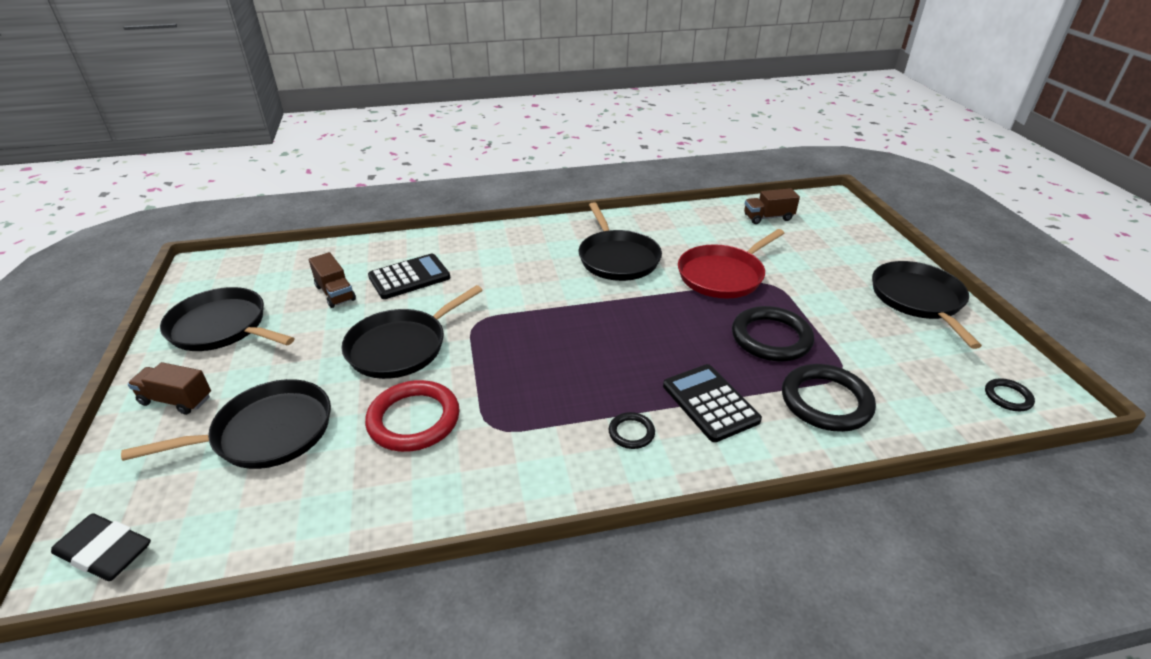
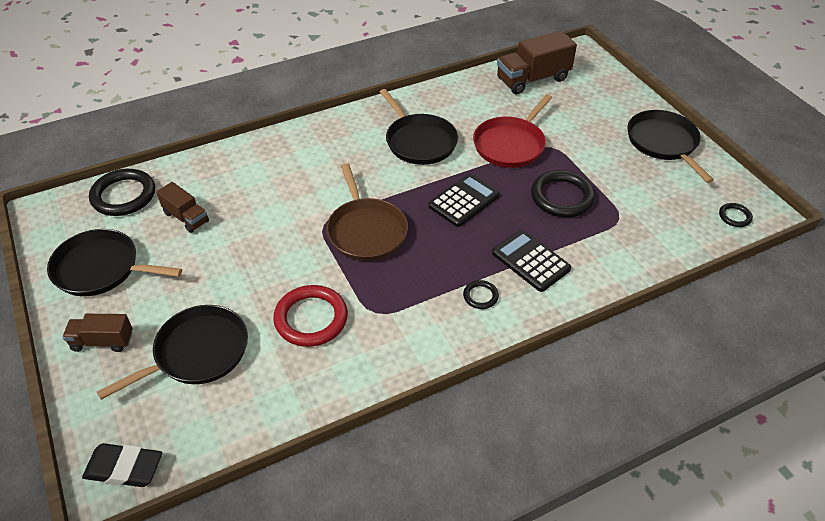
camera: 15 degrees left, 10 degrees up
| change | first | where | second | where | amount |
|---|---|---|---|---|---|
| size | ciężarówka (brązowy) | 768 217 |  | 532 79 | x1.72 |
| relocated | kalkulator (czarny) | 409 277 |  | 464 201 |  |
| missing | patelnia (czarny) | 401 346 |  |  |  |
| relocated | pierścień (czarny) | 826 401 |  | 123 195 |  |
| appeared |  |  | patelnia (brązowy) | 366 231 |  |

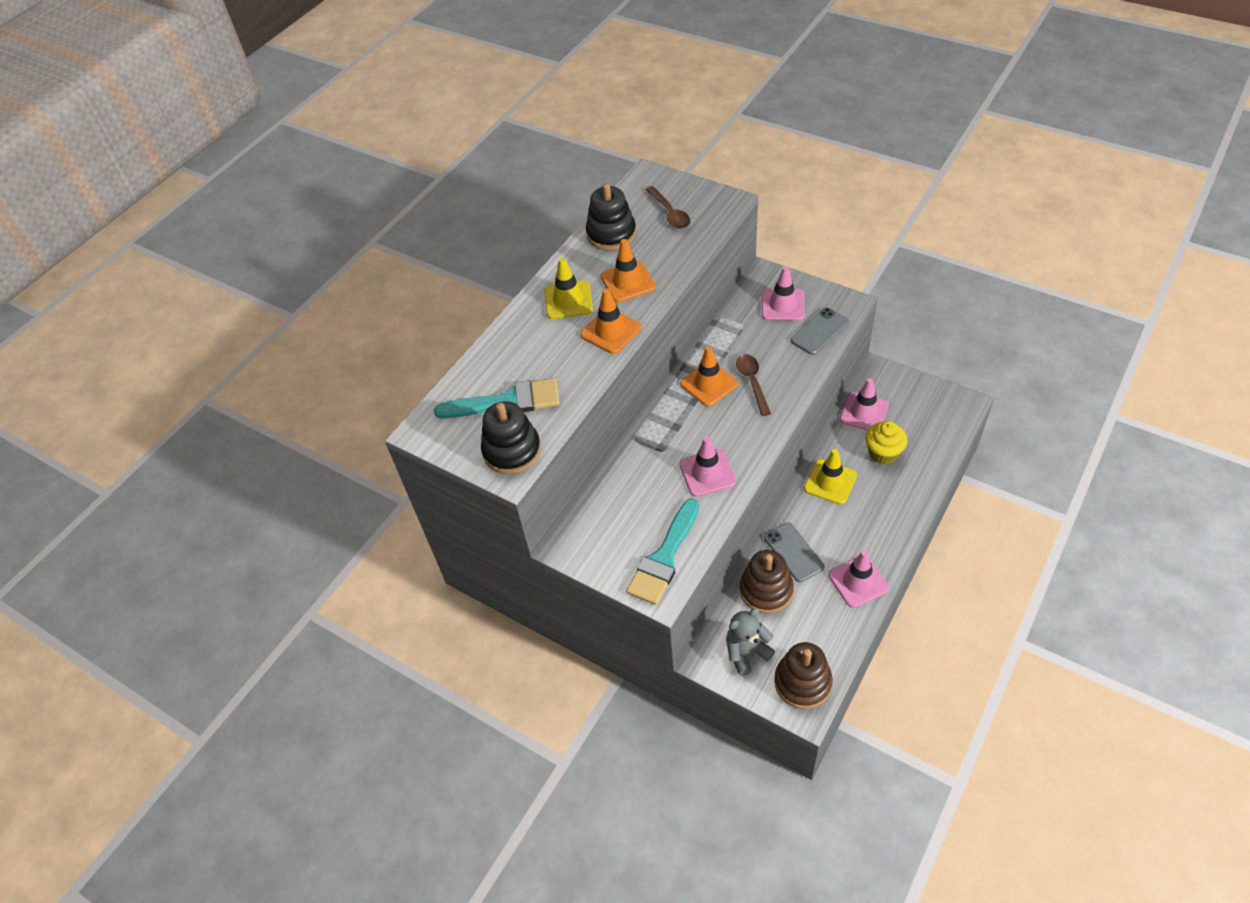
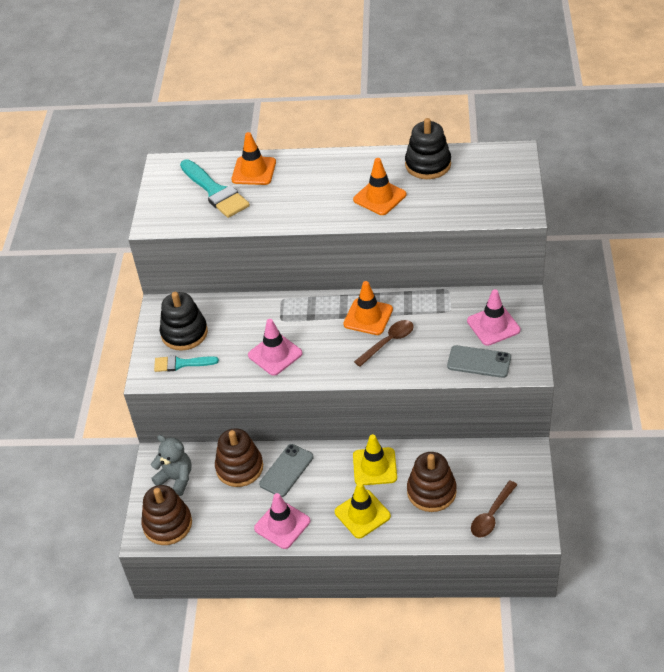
camera: 60 degrees right, 5 degrees down
| change | first | where | second | where | amount |
|---|---|---|---|---|---|
| relocated | łyżka (brązowy) | 670 213 |  | 491 515 |  |
| relocated | pachołek (żółty) | 568 300 |  | 362 514 |  |
| relocated | pachołek (pomarańczowy) | 611 331 |  | 254 171 |  |
| missing | pachołek (różowy) | 864 412 |  |  |  |
| relocated | zabawka nakładanka (czarny) | 512 451 |  | 184 333 |  |
| exchanged | muffinka (żółty) | 883 453 | zabawka nakładanka (brązowy) | 431 491 |  |
| size | pędzel (turkusowy) | 664 558 |  | 181 364 | x0.60 |

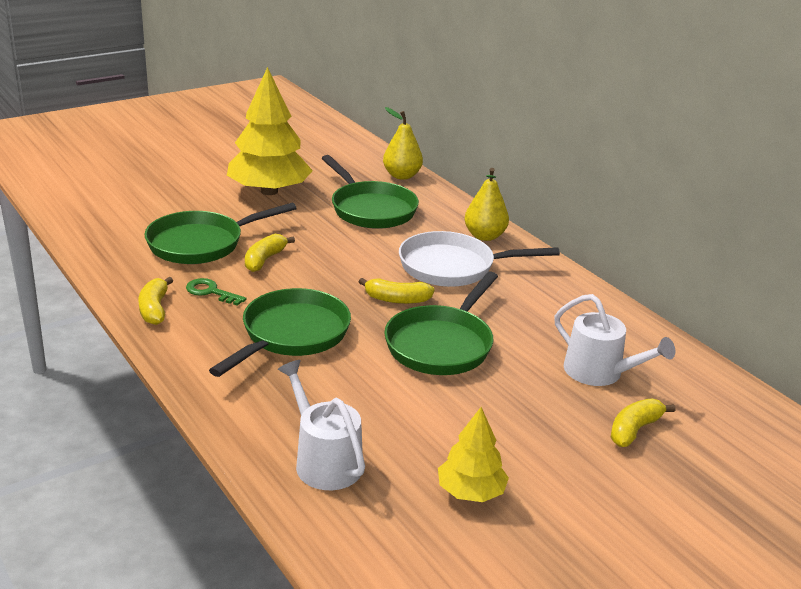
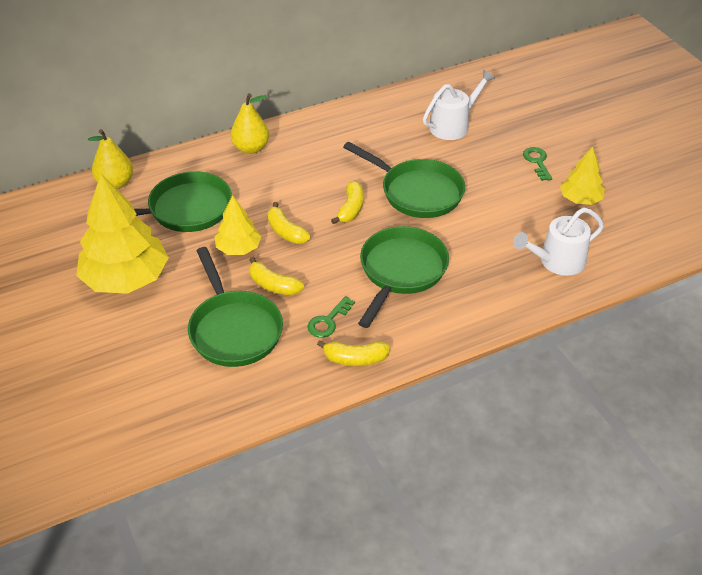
camera: 80 degrees left, 15 degrees up
| change | first | where | second | where | amount |
|---|---|---|---|---|---|
| missing | patelnia (biały) | 453 267 |  |  |  |
| spun | patelnia (zielony) | 291 335 |  | 401 271 | 75 degrees clockwise |
| relocated | banan (żółty) | 634 430 |  | 286 231 |  |
| appeared |  |  | klucz (zielony) | 537 162 |  |
| appeared |  |  | drzewko (żółty) | 238 248 |  |

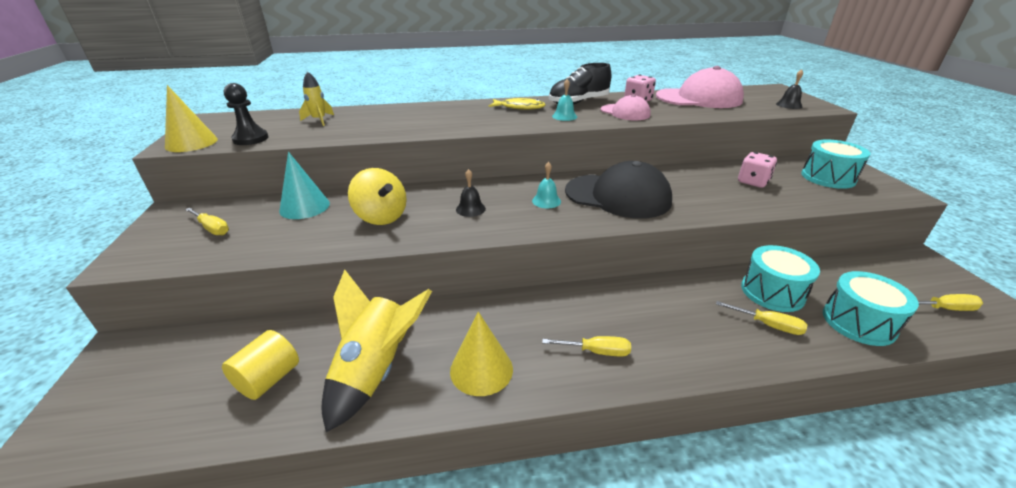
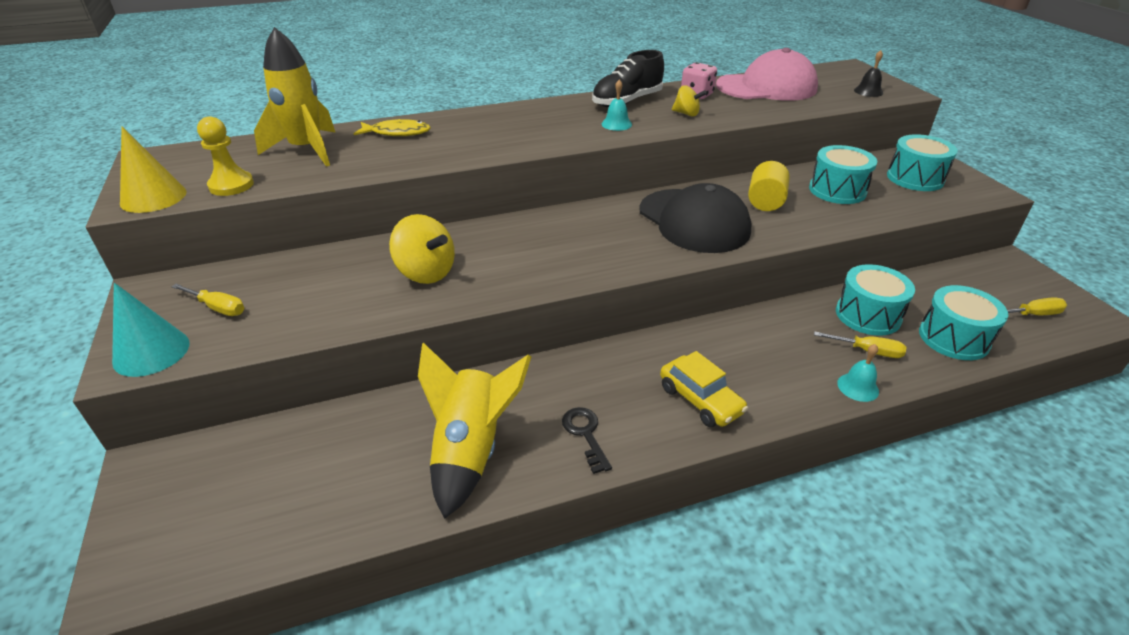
camera: 10 degrees left, 5 degrees up
| change | first | where | second | where | amount |
|---|---|---|---|---|---|
| size | rakieta (żółty) | 319 120 |  | 307 150 | x1.91 |
| colour | pionek (czarny) | 251 139 | pionek (żółty) | 231 185 |  |
| exchanged | czapka (różowy) | 625 112 | bączek (żółty) | 686 114 |  |
| relocated | ryba (żółty) | 519 108 |  | 397 133 |  |
| relocated | stożek (turkusowy) | 304 207 |  | 151 352 |  |
| exchanged | kostka do gry (różowy) | 753 182 | bęben (turkusowy) | 837 190 |  |
| spun | czapka (czarny) | 618 196 |  | 694 221 | 45 degrees clockwise |
| relocated | dzwonek (turkusowy) | 546 201 |  | 858 387 |  |
| missing | dzwonek (czarny) | 470 209 |  |  |  |
| exchanged | stożek (żółty) | 481 369 | klucz (czarny) | 585 434 |  |
| relocated | walec (żółty) | 268 379 |  | 765 202 |  |
| exchanged | śrubokręt (żółty) | 596 351 | samochód (żółty) | 700 400 |  |

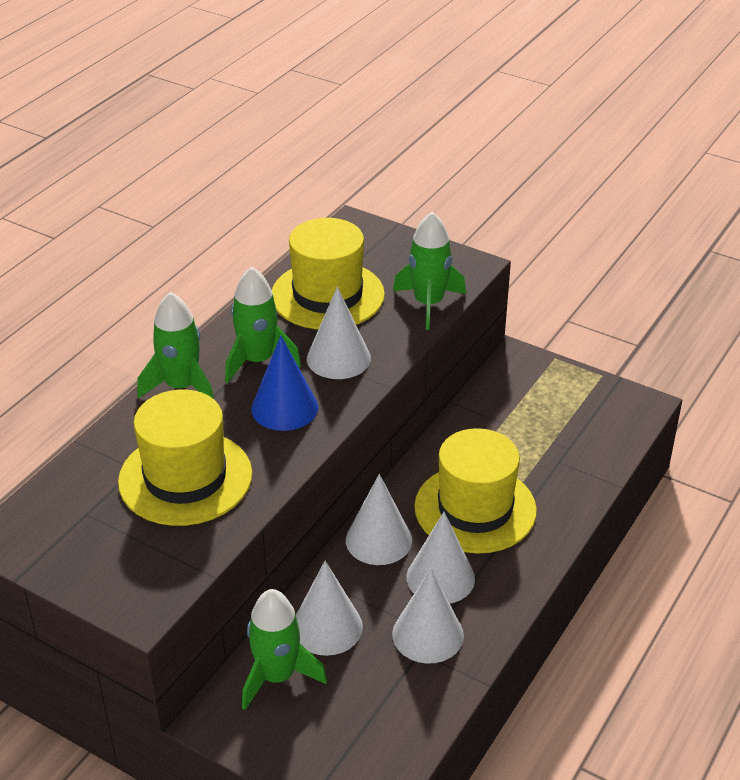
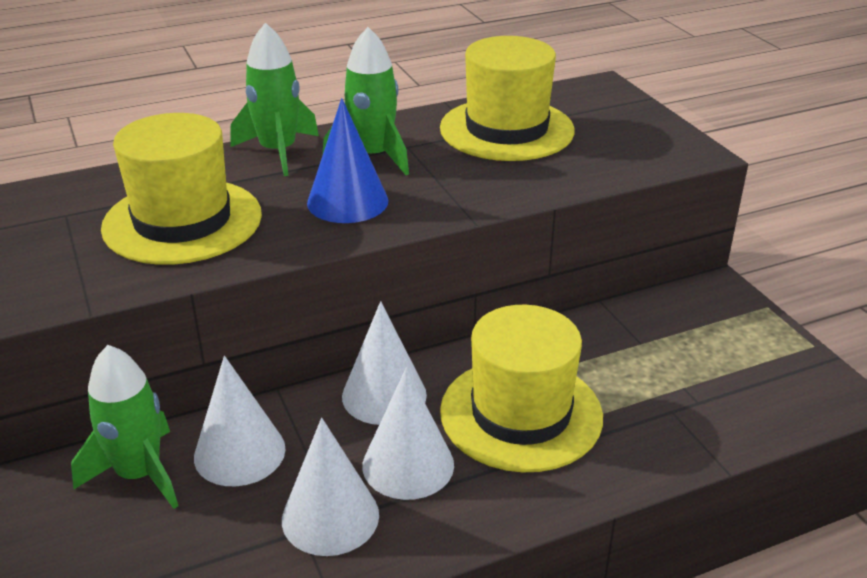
camera: 35 degrees right, 5 degrees down
| change | first | where | second | where | amount |
|---|---|---|---|---|---|
| missing | rakieta (zielony) | 428 304 |  |  |  |
| missing | stożek (biały) | 338 358 |  |  |  |

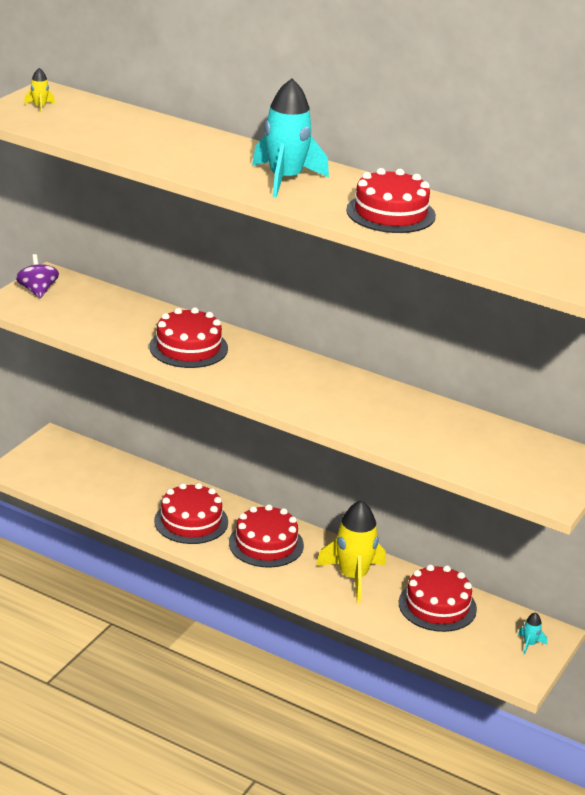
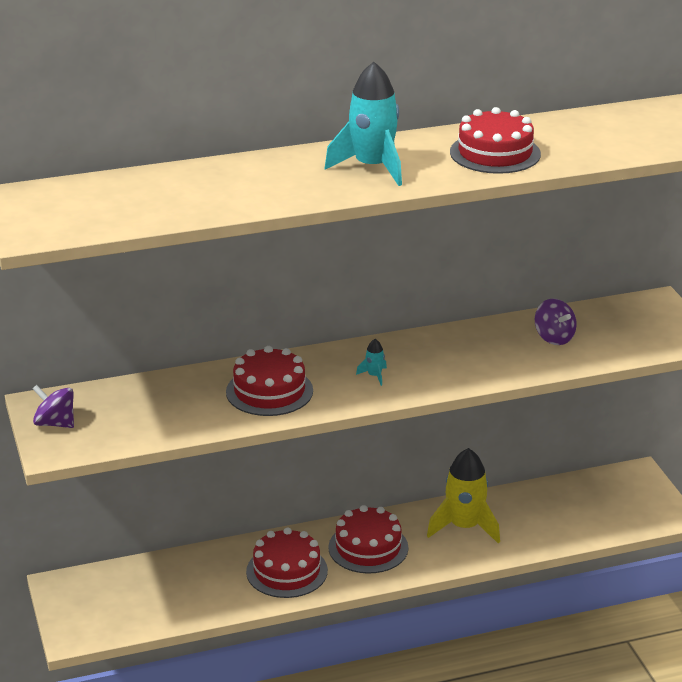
camera: 45 degrees left, 0 degrees up
| change | first | where | second | where | amount |
|---|---|---|---|---|---|
| missing | rakieta (żółty) | 40 107 |  |  |  |
| missing | tort (czerwony) | 437 606 |  |  |  |
| relocated | rakieta (turkusowy) | 529 644 |  | 374 376 |  |
| appeared |  |  | bączek (fioletowy) | 554 338 |  |

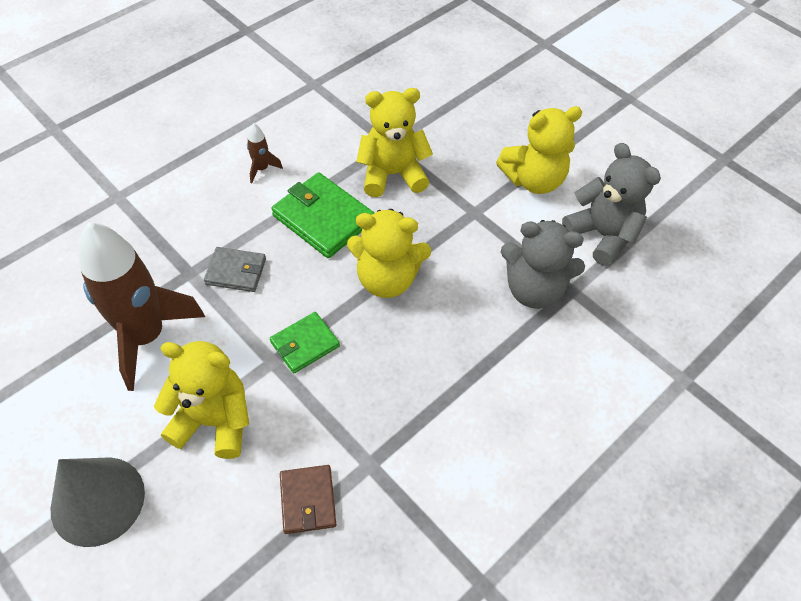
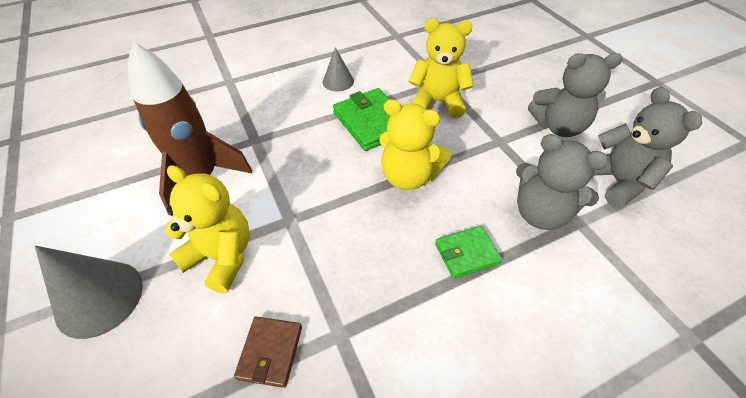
camera: 20 degrees right, 5 degrees down
| change | first | where | second | where | amount |
|---|---|---|---|---|---|
| colour | miś (żółty) | 533 180 | miś (szary) | 558 126 |  |
| exchanged | rakieta (brązowy) | 262 169 | stożek (szary) | 338 81 |  |
| missing | portfel (szary) | 236 271 |  |  |  |
| relocated | portfel (zielony) | 305 344 |  | 466 253 |  |

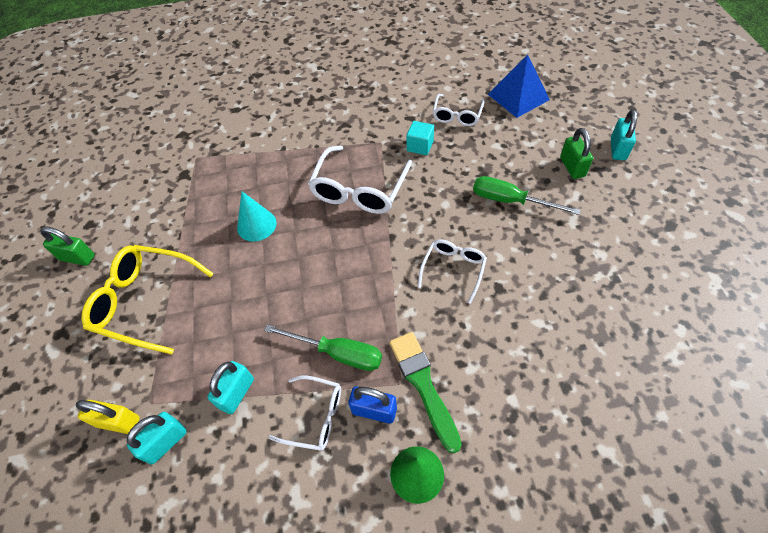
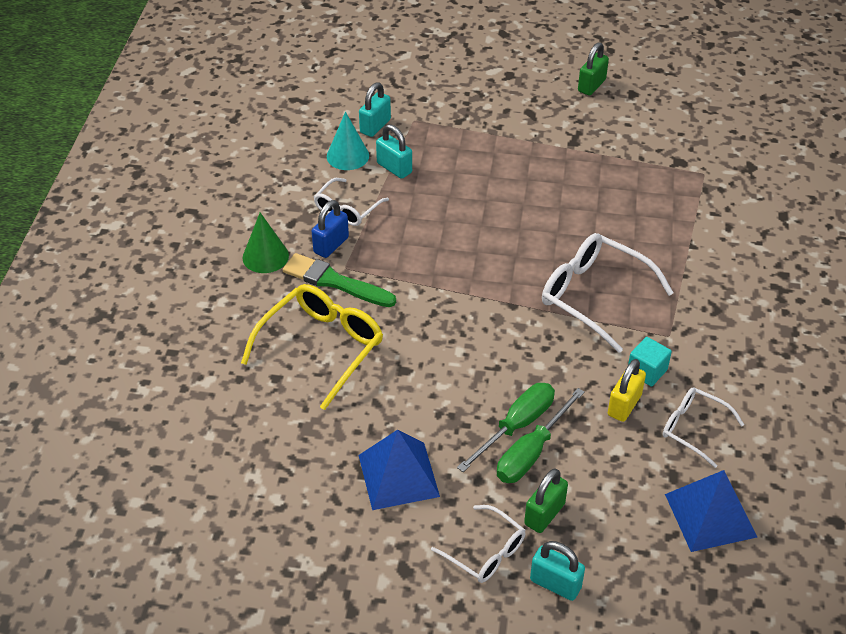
camera: 105 degrees right, 10 degrees down
| change | first | where | second | where | amount |
|---|---|---|---|---|---|
| spun | kłódka (zielony) | 572 167 |  | 544 514 | 60 degrees counterclockwise |
| relocated | stożek (turkusowy) | 256 225 |  | 347 156 |  |
| relocated | okulary (biały) | 453 269 |  | 485 552 |  |
| relocated | okulary (żółty) | 145 301 |  | 321 347 |  |
| relocated | śrubokręt (zielony) | 338 353 |  | 531 452 |  |
| spun | pędzel (zielony) | 423 385 |  | 335 282 | 150 degrees counterclockwise |
| relocated | kłódka (żółty) | 118 422 |  | 624 405 |  |
| spun | kłódka (turkusowy) | 165 442 |  | 375 126 | 60 degrees clockwise |
| appeared |  |  | piramida (niebieski) | 398 475 |  |

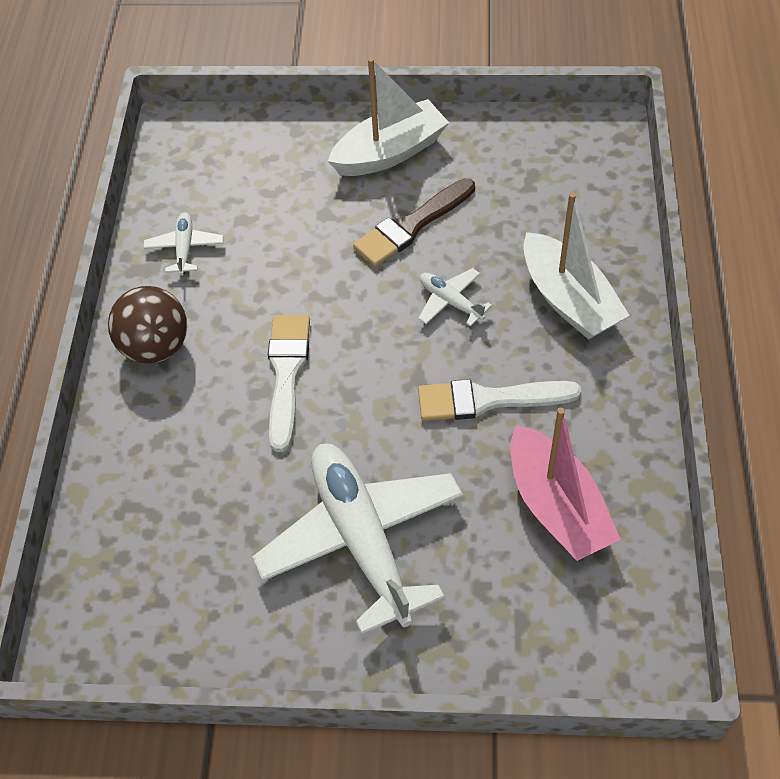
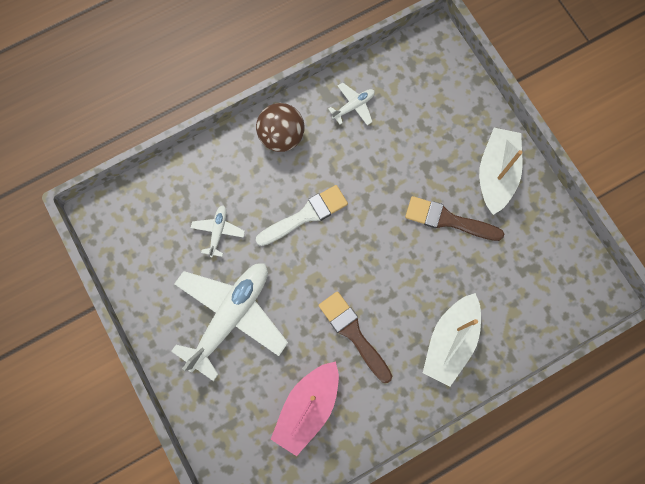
camera: 55 degrees right, 20 degrees up
| change | first | where | second | where | amount |
|---|---|---|---|---|---|
| spun | łódka (biały) | 390 152 |  | 496 174 | 105 degrees counterclockwise |
| relocated | samolot (biały) | 450 302 |  | 218 231 |  |
| colour | pędzel (biały) | 488 400 | pędzel (brązowy) | 353 333 |  |

